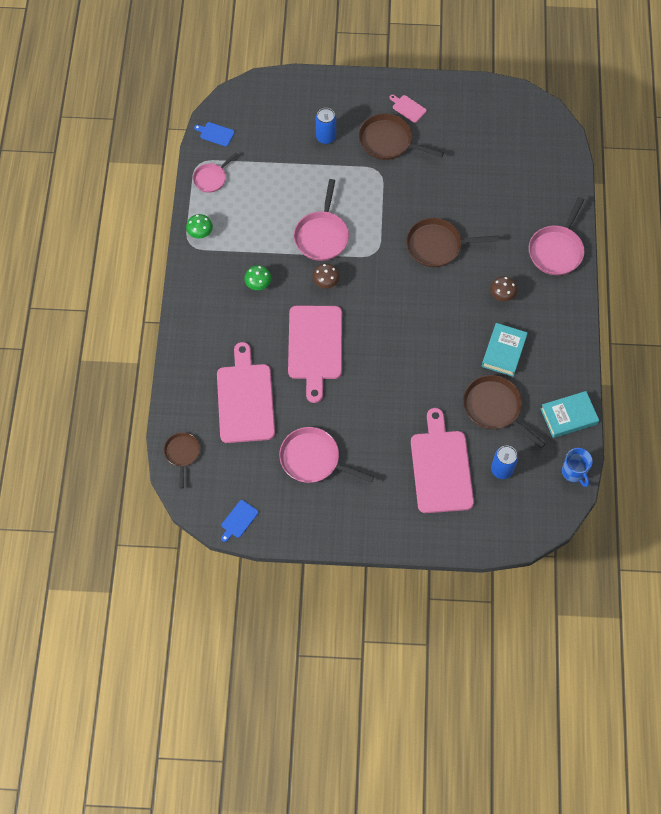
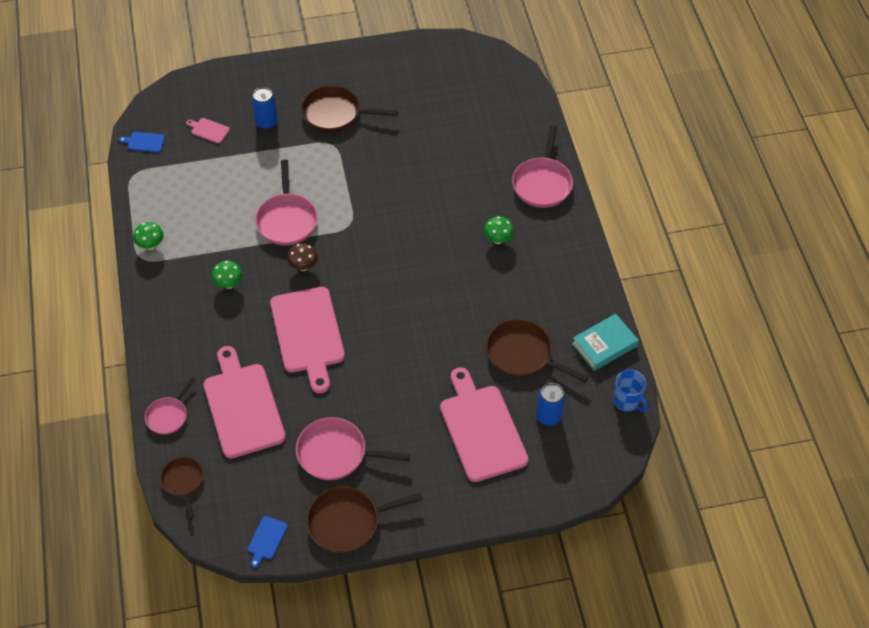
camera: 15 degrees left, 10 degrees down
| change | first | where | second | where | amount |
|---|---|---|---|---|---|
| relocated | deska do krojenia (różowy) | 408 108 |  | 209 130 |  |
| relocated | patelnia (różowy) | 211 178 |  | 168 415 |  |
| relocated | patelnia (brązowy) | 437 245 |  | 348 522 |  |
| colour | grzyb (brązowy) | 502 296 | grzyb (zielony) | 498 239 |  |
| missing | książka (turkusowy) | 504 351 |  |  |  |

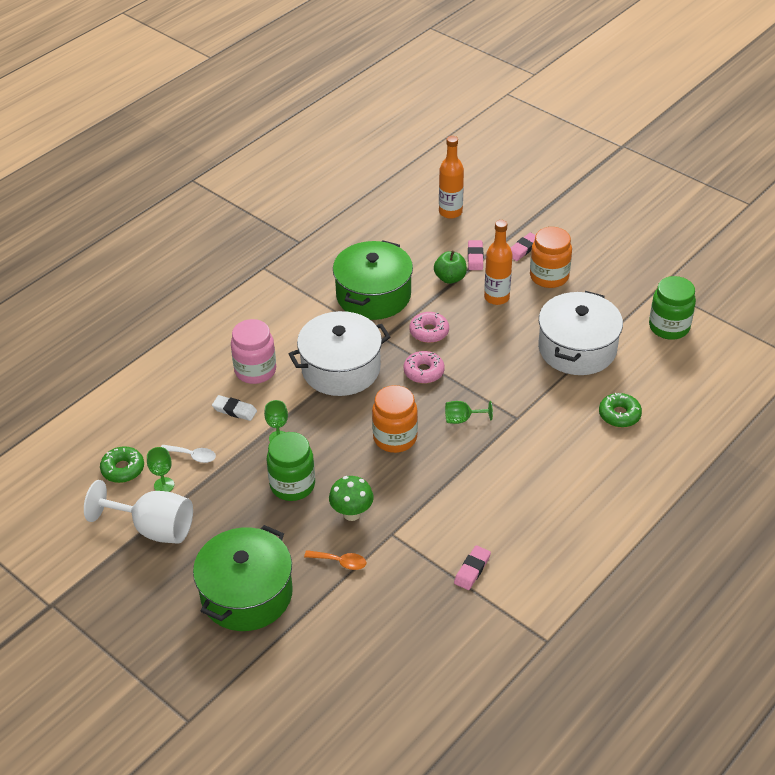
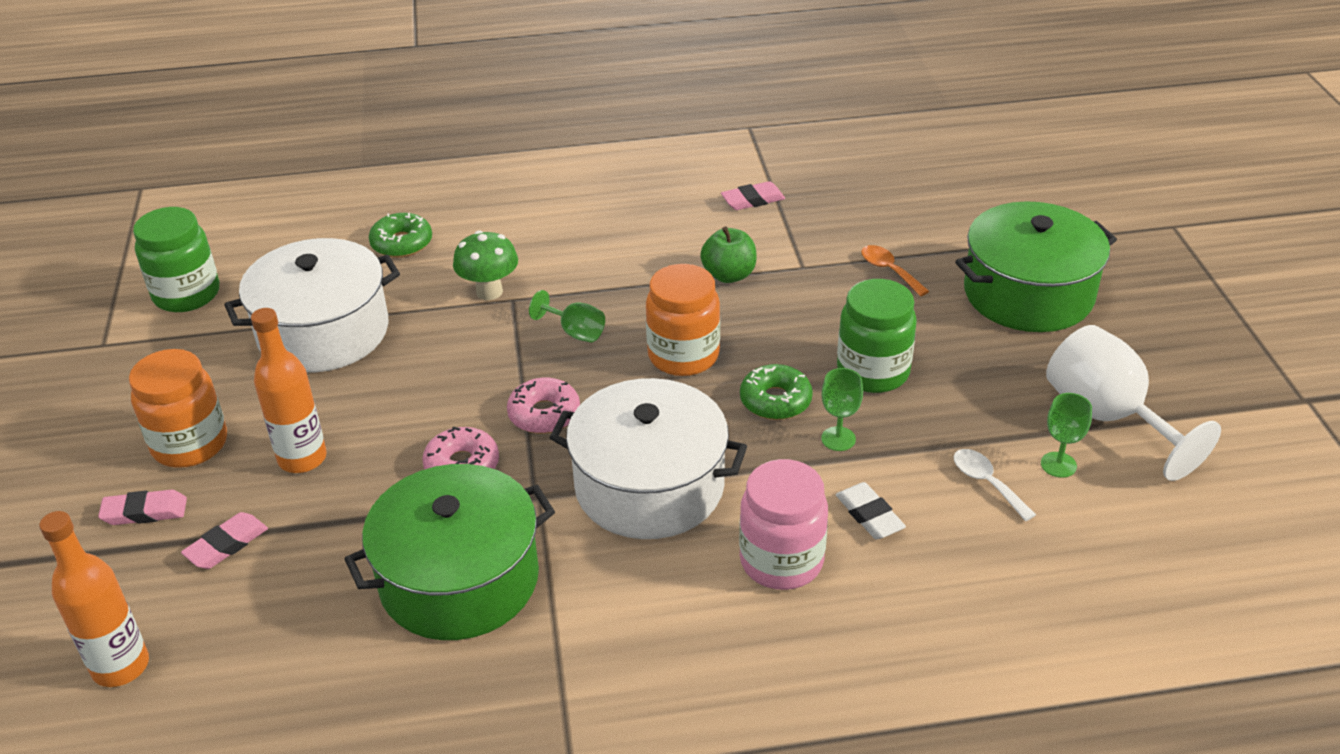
camera: 140 degrees left, 5 degrees down
| change | first | where | second | where | amount |
|---|---|---|---|---|---|
| relocated | jabłko (zielony) | 450 278 |  | 729 275 |  |
| relocated | donut (zielony) | 123 469 |  | 775 401 |  |
| relocated | grzyb (zielony) | 352 513 |  | 489 292 |  |

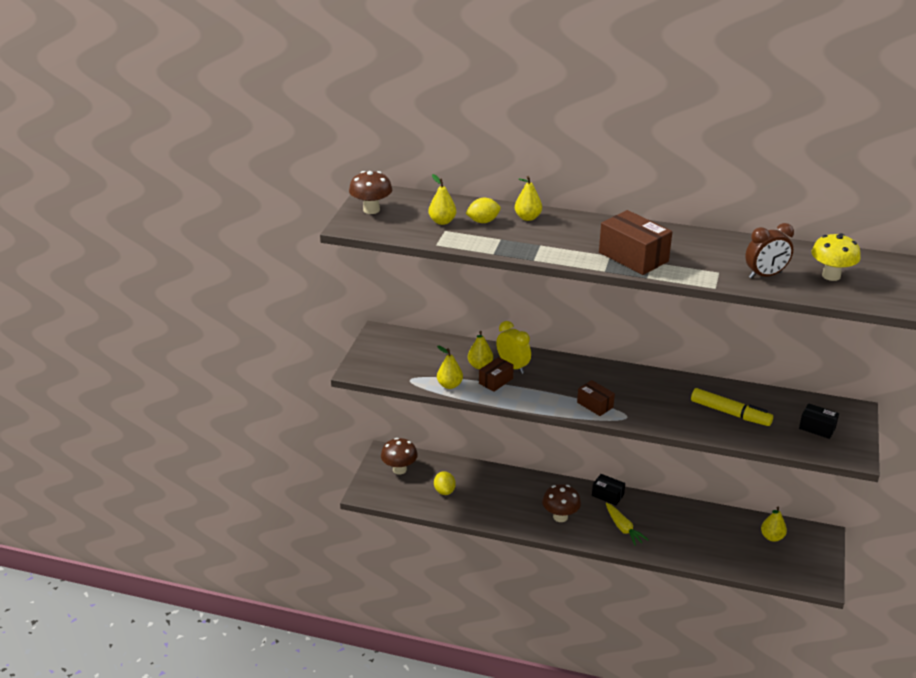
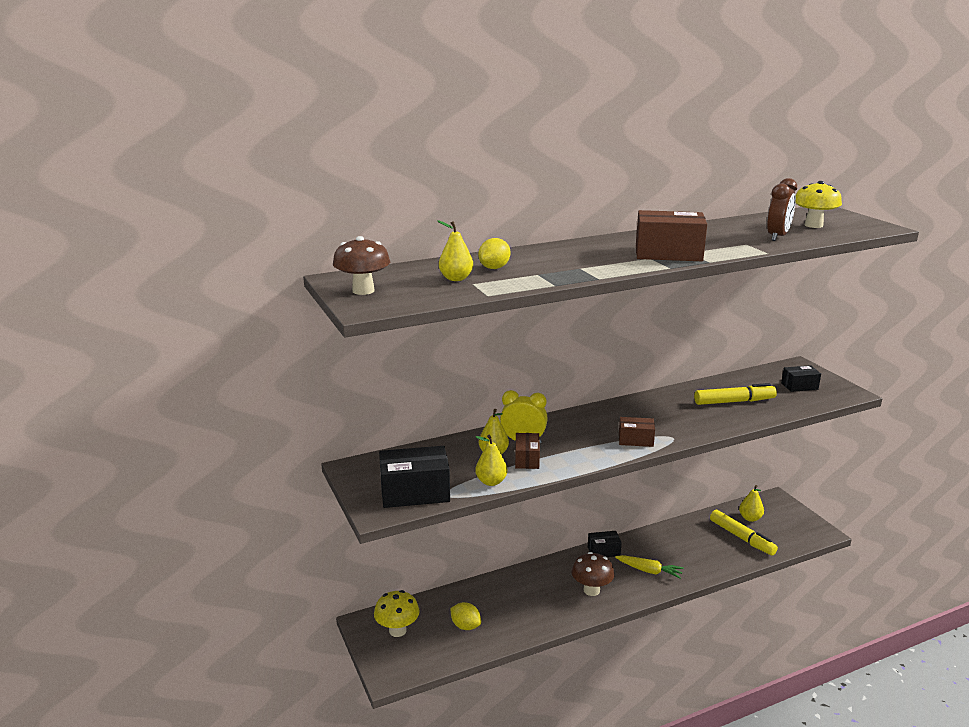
camera: 40 degrees left, 10 degrees down
| change | first | where | second | where | amount |
|---|---|---|---|---|---|
| missing | gruszka (żółty) | 527 217 |  |  |  |
| colour | grzyb (brązowy) | 399 469 | grzyb (żółty) | 397 630 |  |
| appeared |  |  | pudełko (czarny) | 415 492 |  |
| appeared |  |  | flamaster (żółty) | 741 538 |  |

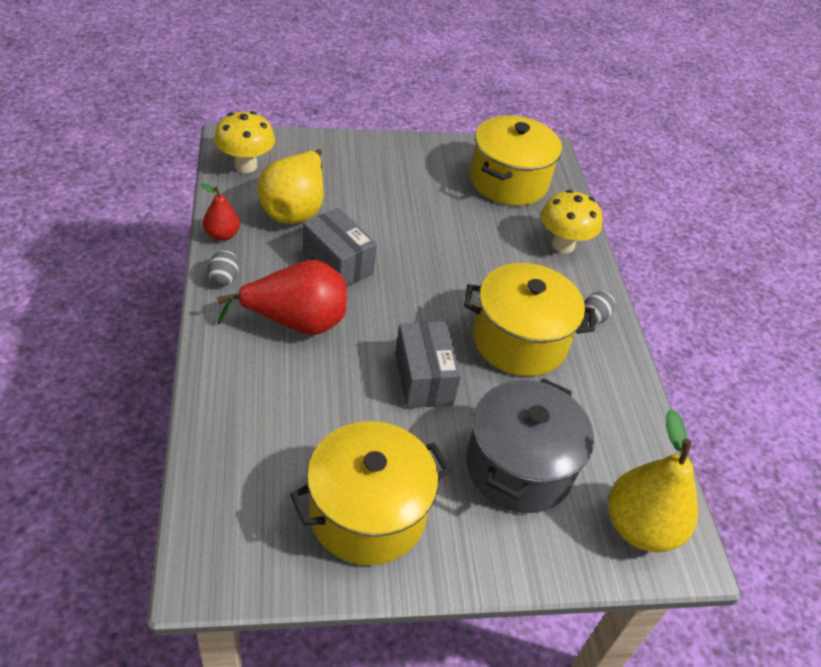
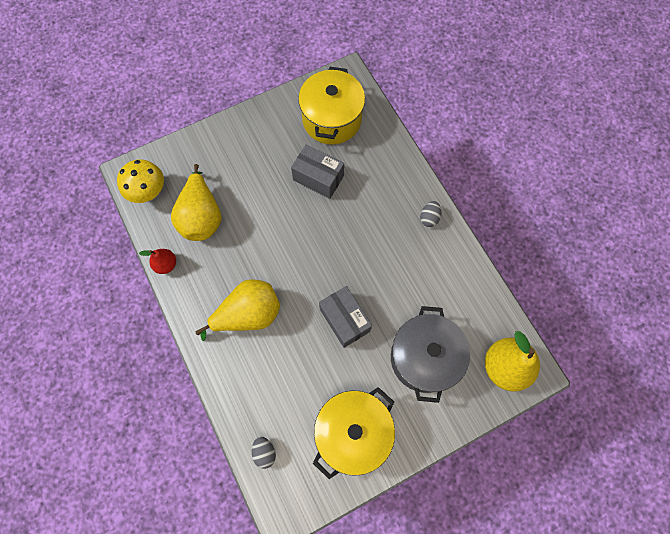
camera: 15 degrees left, 25 degrees up
| change | first | where | second | where | amount |
|---|---|---|---|---|---|
| missing | grzyb (żółty) | 562 245 |  |  |  |
| relocated | pudełko (szary) | 337 263 |  | 318 178 |  |
| relocated | jajko (szary) | 224 278 |  | 264 452 |  |
| colour | gruszka (czerwony) | 296 322 | gruszka (żółty) | 248 314 |  |
| missing | garnek (żółty) | 519 341 |  |  |  |

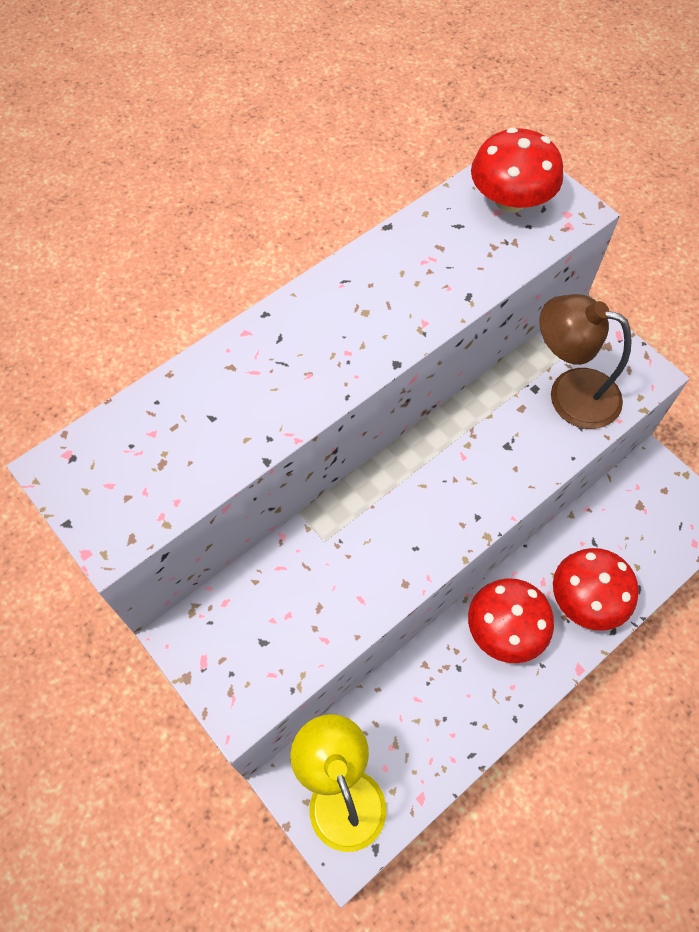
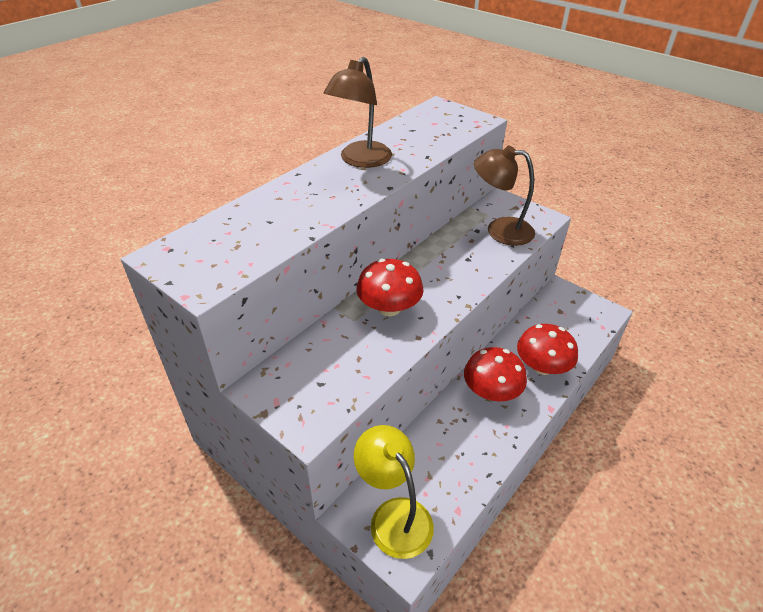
camera: 10 degrees left, 20 degrees down
| change | first | where | second | where | amount |
|---|---|---|---|---|---|
| relocated | grzyb (czerwony) | 510 200 |  | 389 308 |  |
| appeared |  |  | lampka (brązowy) | 360 160 |  |

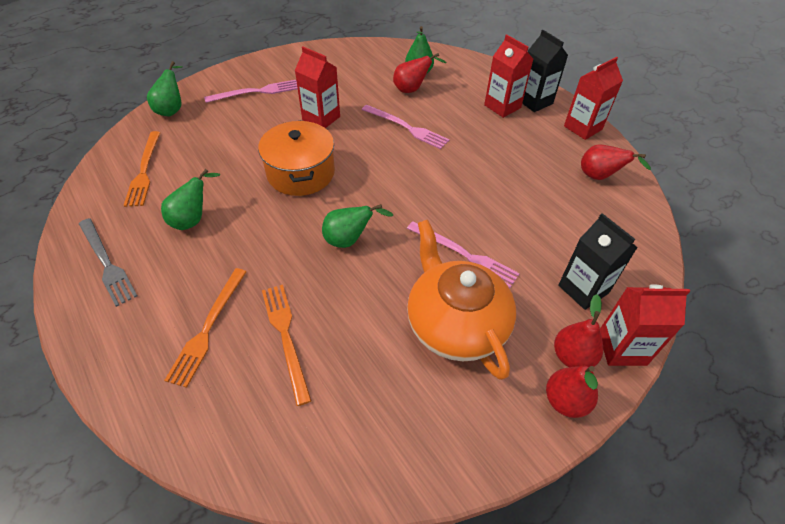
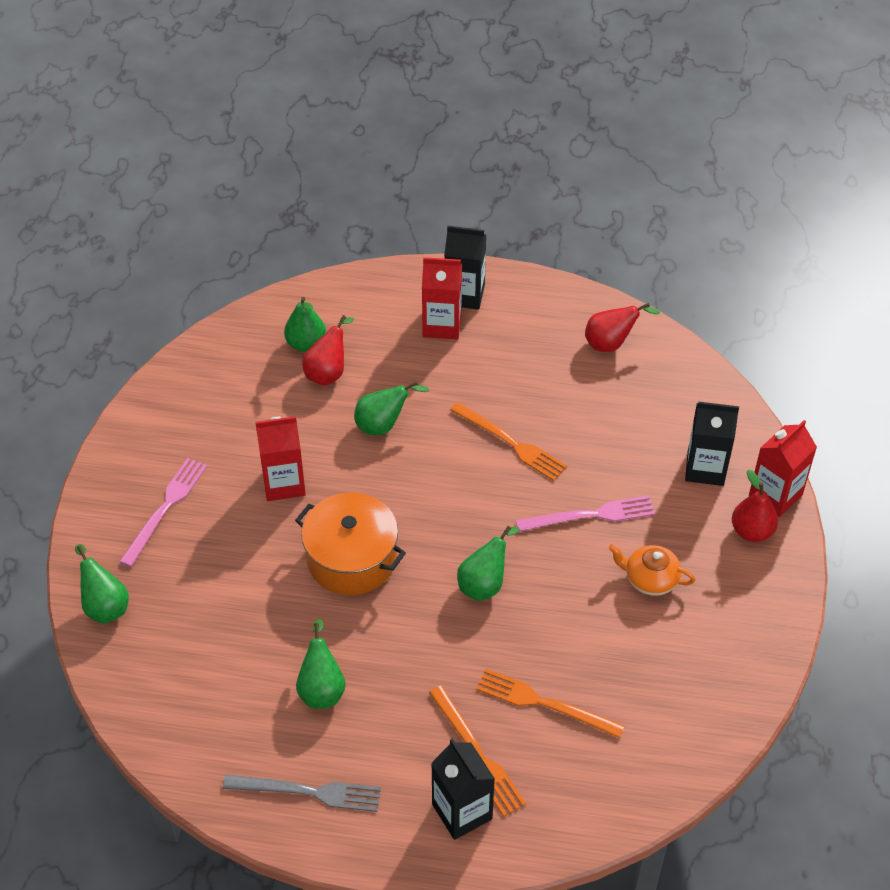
camera: 45 degrees left, 0 degrees up
| change | first | where | second | where | amount |
|---|---|---|---|---|---|
| missing | karton mleka (czerwony) | 583 128 |  |  |  |
| exchanged | widelec (różowy) | 407 127 | gruszka (zielony) | 383 425 |  |
| relocated | widelec (pomarańczowy) | 144 171 |  | 511 443 |  |
| size | imbryk (pomarańczowy) | 455 324 |  | 650 579 | x0.50 |
| missing | gruszka (czerwony) | 565 401 |  |  |  |
| appeared |  |  | karton mleka (czarny) | 462 812 |  |

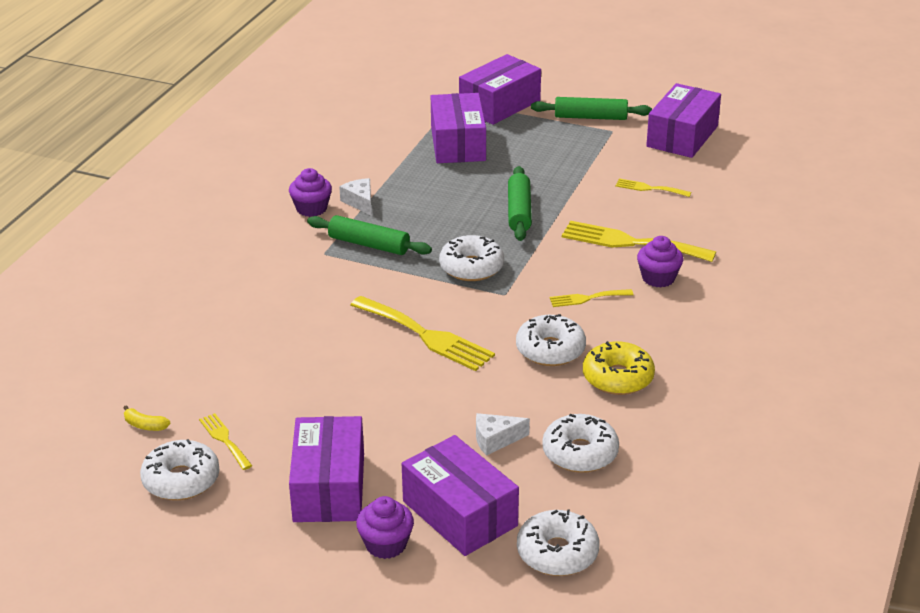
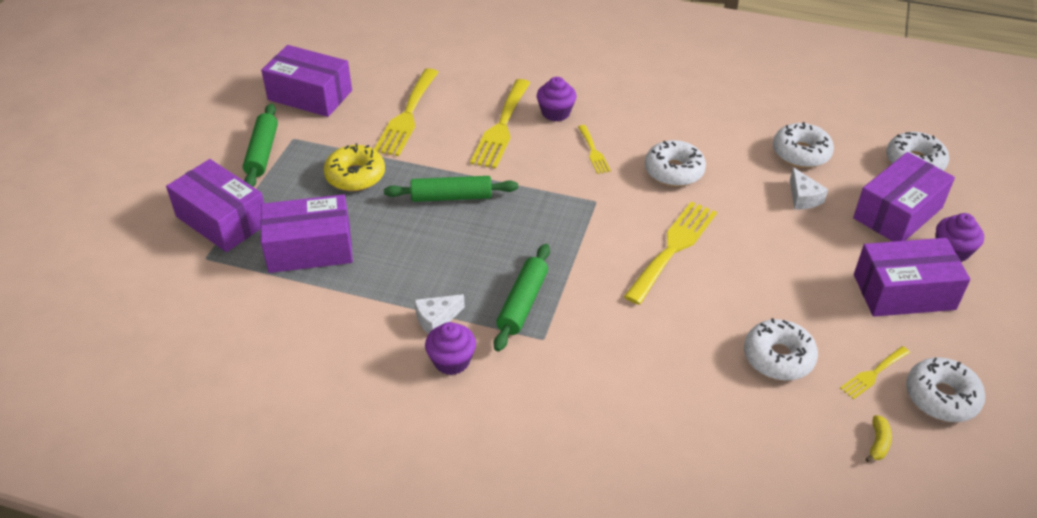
camera: 95 degrees left, 10 degrees up
| change | first | where | second | where | amount |
|---|---|---|---|---|---|
| size | widelec (żółty) | 649 188 |  | 407 116 | x1.93 |
| relocated | donut (biały) | 471 267 |  | 778 357 |  |
| relocated | donut (żółty) | 618 378 |  | 355 176 |  |

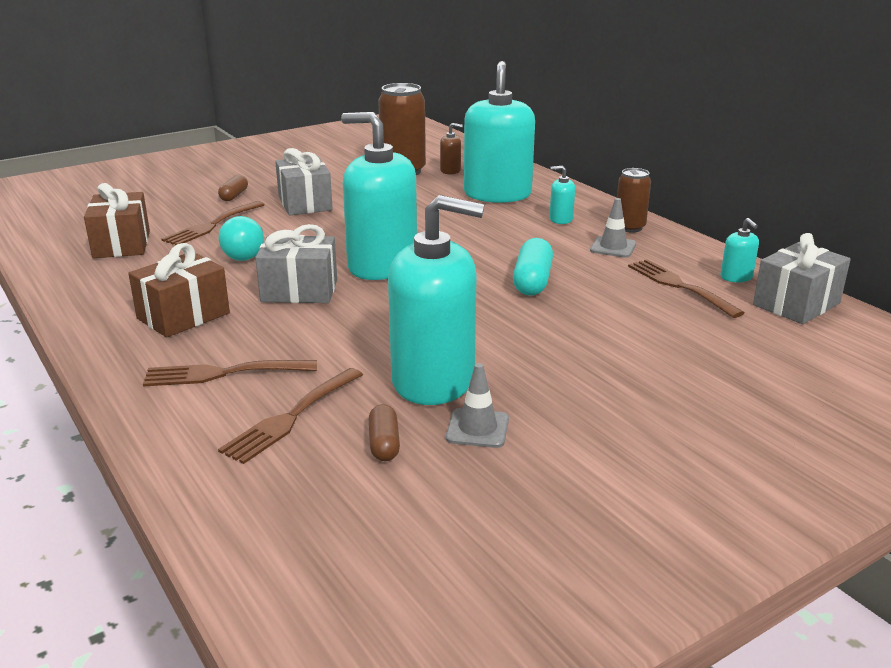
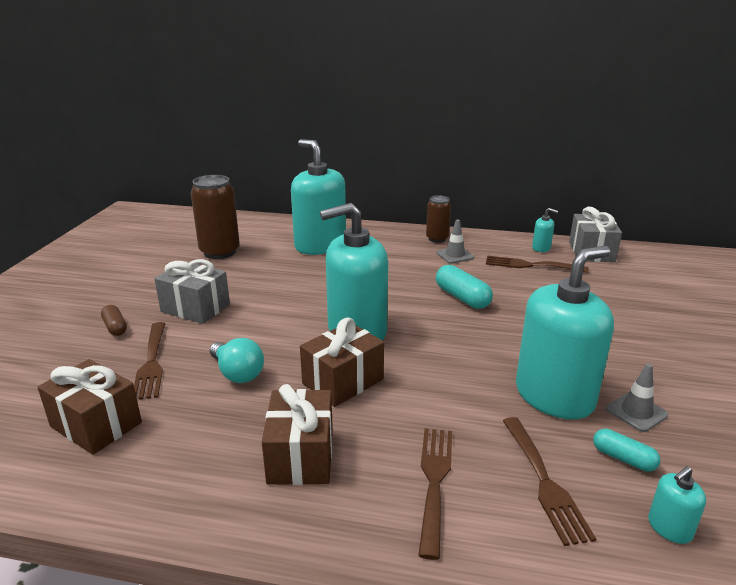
camera: 45 degrees left, 0 degrees up
| change | first | where | second | where | amount |
|---|---|---|---|---|---|
| missing | dozownik mydła (brązowy) | 450 171 |  |  |  |
| relocated | dozownik mydła (turkusowy) | 561 219 |  | 669 528 |  |
| colour | prezent (szary) | 299 291 | prezent (brązowy) | 343 381 |  |
| spun | widelec (brązowy) | 224 373 |  | 434 482 | 150 degrees clockwise |
| colour | kapsułka (brązowy) | 384 444 | kapsułka (turkusowy) | 623 458 |  |

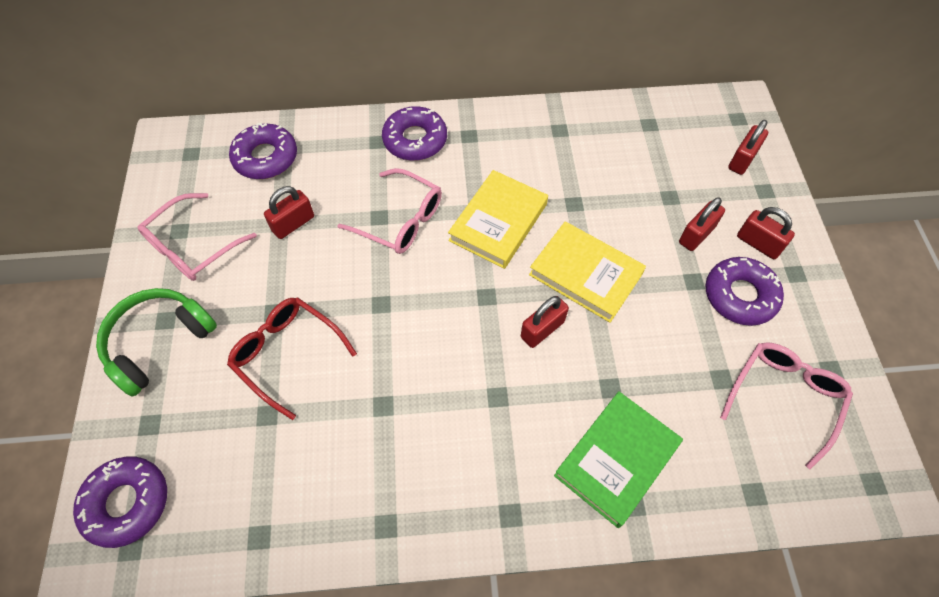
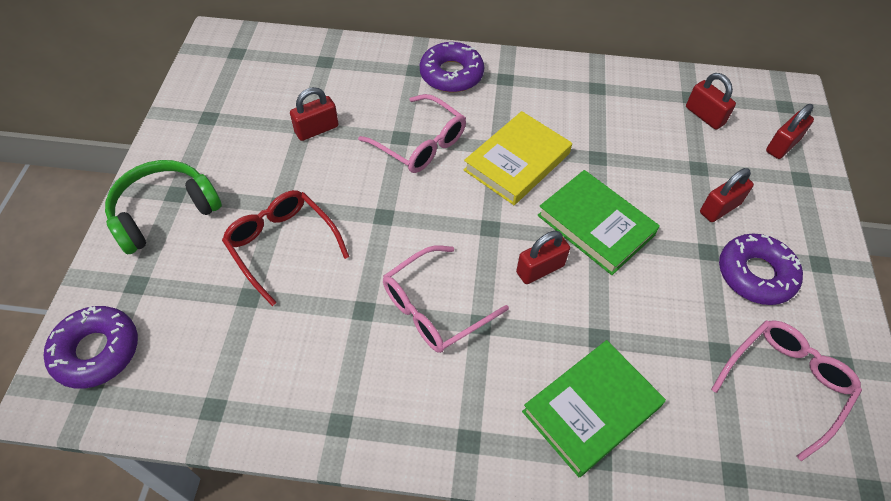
camera: 10 degrees right, 5 degrees down
| change | first | where | second | where | amount |
|---|---|---|---|---|---|
| missing | donut (fioletowy) | 265 157 |  |  |  |
| relocated | okulary (różowy) | 192 247 |  | 434 308 |  |
| relocated | kłódka (czerwony) | 758 244 |  | 704 116 |  |
| colour | książka (żółty) | 585 274 | książka (zielony) | 596 225 |  |

